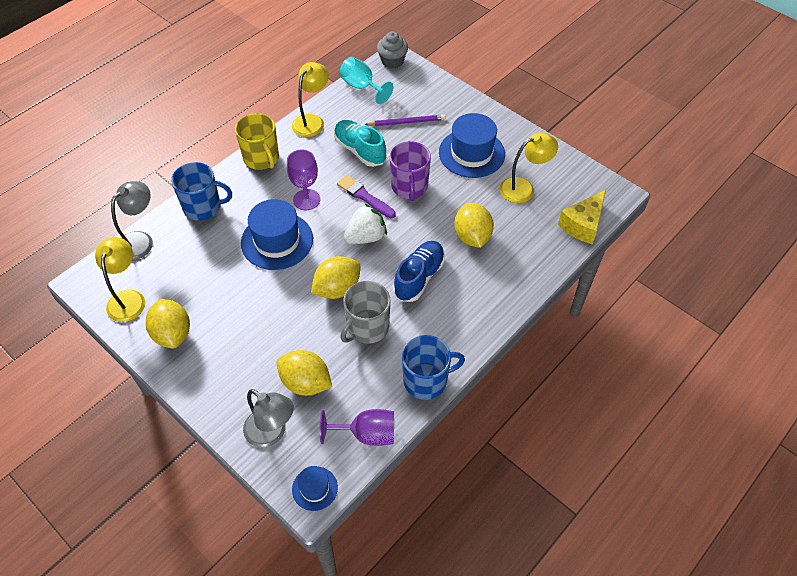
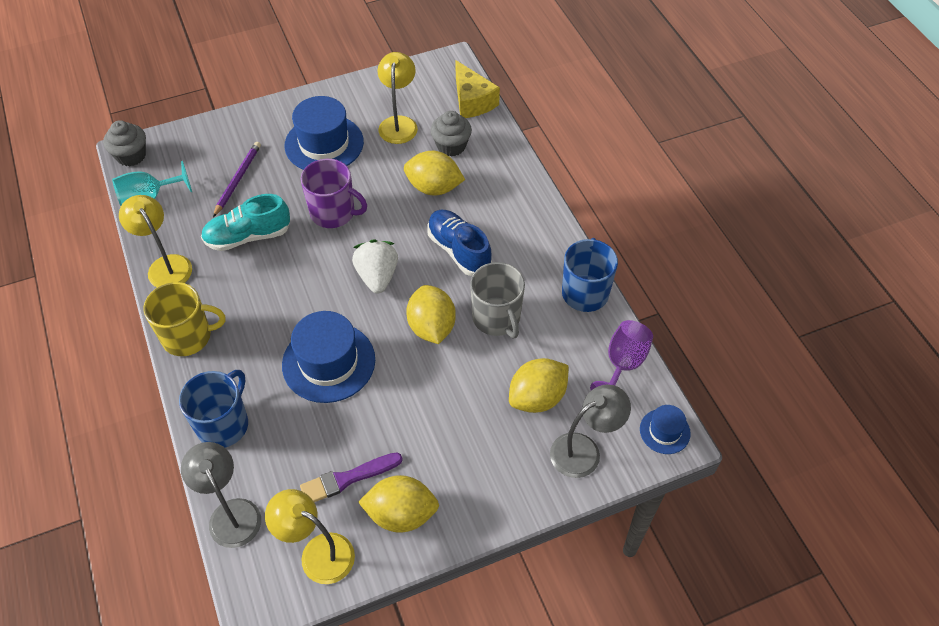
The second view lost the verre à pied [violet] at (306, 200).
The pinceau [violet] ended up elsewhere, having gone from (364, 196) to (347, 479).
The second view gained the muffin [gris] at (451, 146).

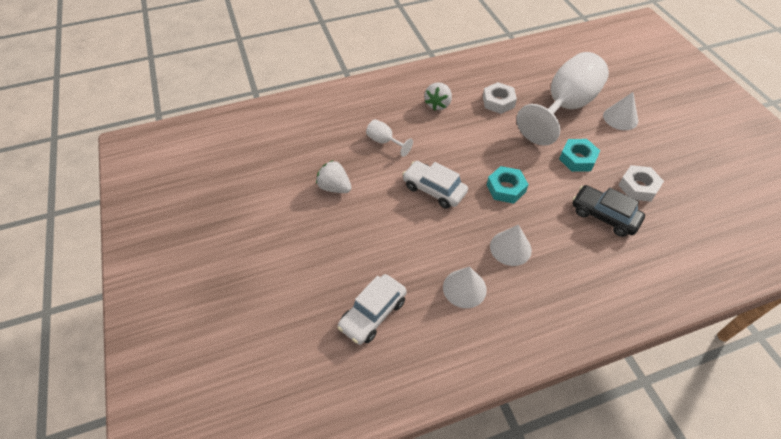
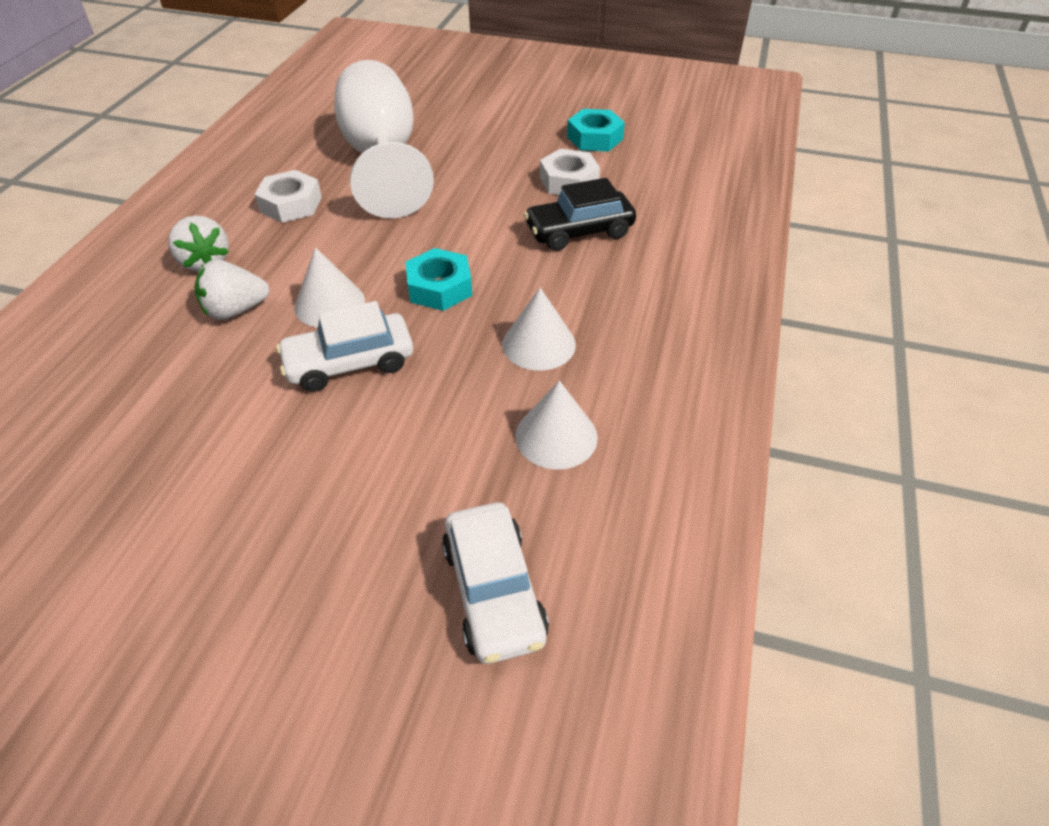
The cône [blanc] ended up elsewhere, having gone from (620, 118) to (330, 304).
The second view lost the verre à pied [blanc] at (384, 142).
The écrou [turquoise] ended up elsewhere, having gone from (577, 159) to (595, 138).
The fraise [blanc] ended up elsewhere, having gone from (334, 187) to (236, 310).

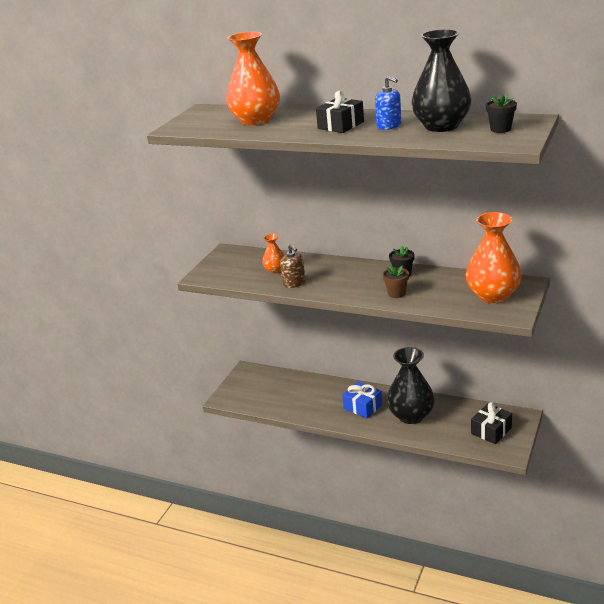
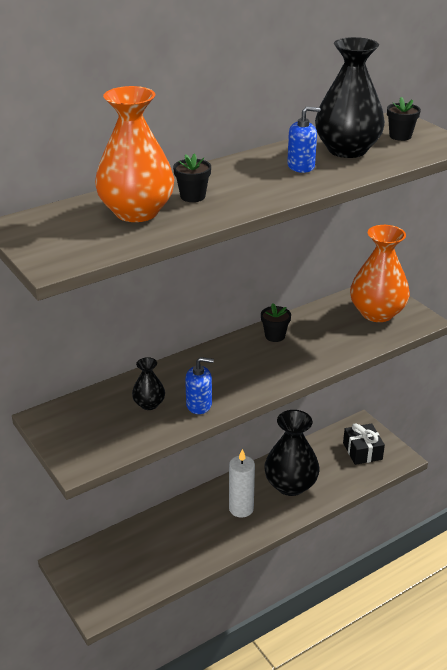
The second view lost the cadeau [noir] at (341, 125).
What was the vase [orange] at (275, 270) turned into the vase [noir] at (149, 404).
What was the distributeur de savon [marron] at (294, 283) turned into the distributeur de savon [bleu] at (199, 405).
The second view lost the pot de fleurs [marron] at (396, 293).
Where the cadeau [bleu] stood at (362, 406), the bougie [blanc] came to stand at (241, 508).
The second view gained the pot de fleurs [noir] at (192, 196).

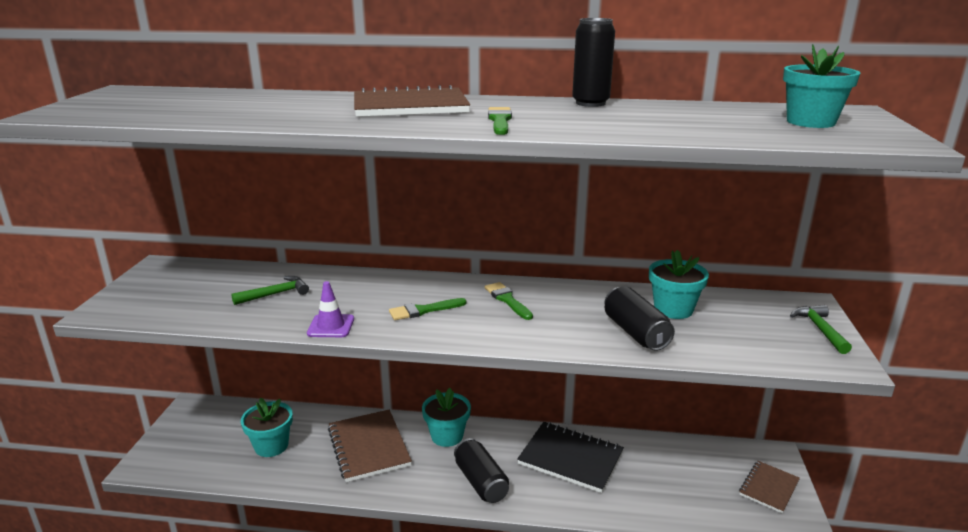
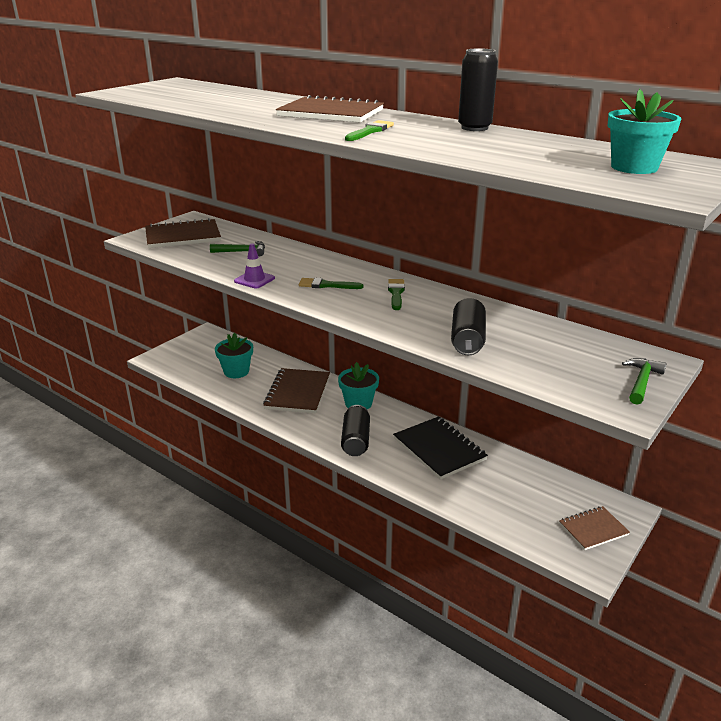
The second view lost the pot de fleurs [turquoise] at (673, 309).
The second view gained the carnet [marron] at (183, 236).

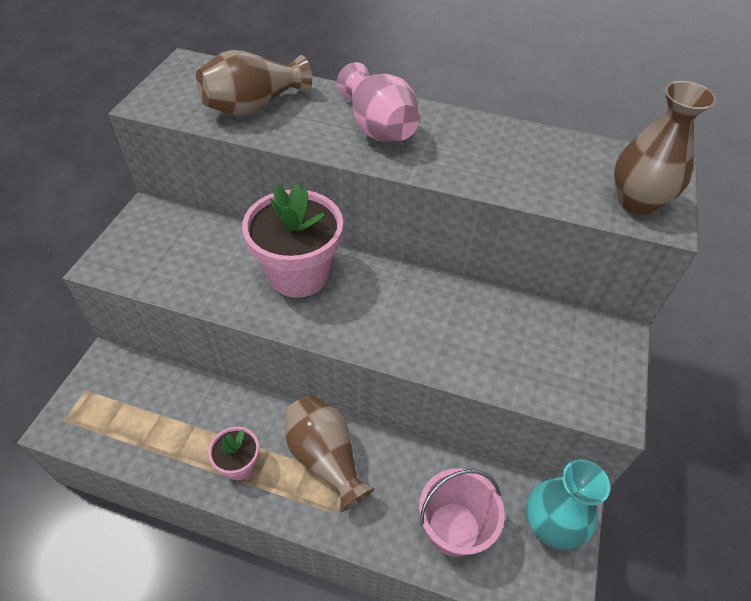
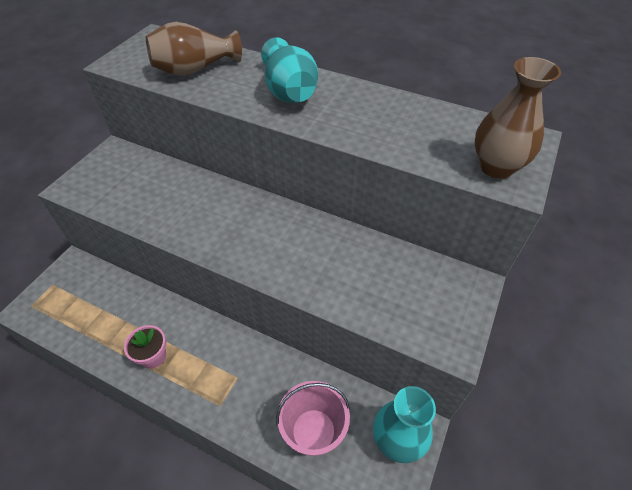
What was the vase [rose] at (378, 127) turned into the vase [turquoise] at (289, 92).
The second view lost the pot de fleurs [rose] at (298, 274).
The second view lost the vase [marron] at (325, 458).

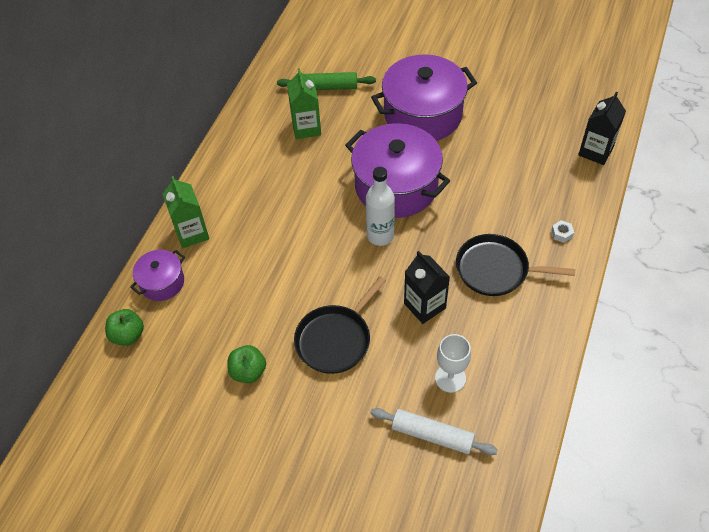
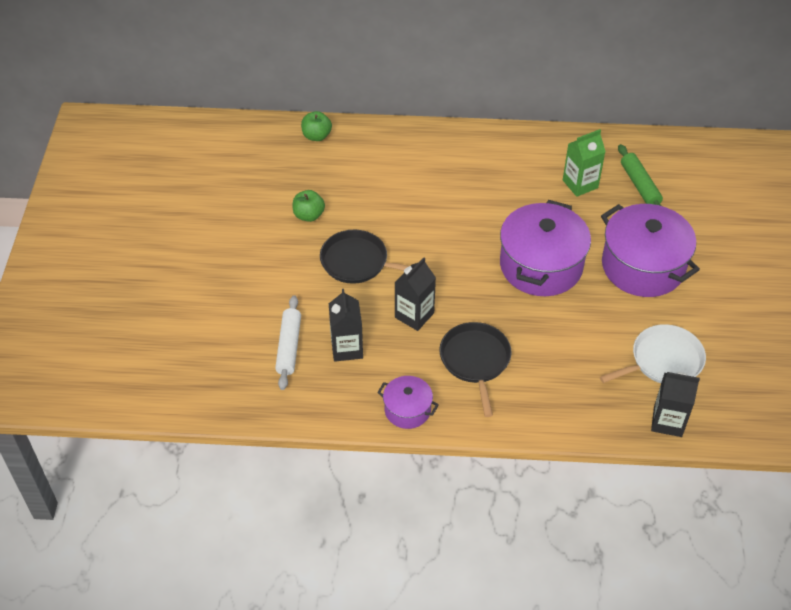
The second view lost the bouteille [blanc] at (380, 235).
The second view lost the brique de lait [vert] at (192, 233).
The second view lost the écrou [blanc] at (561, 234).
The marmite [violet] ended up elsewhere, having gone from (162, 282) to (407, 410).
Where the verre à pied [blanc] stood at (450, 378), the brique de lait [noir] came to stand at (347, 348).
The second view gained the poêle [blanc] at (663, 361).

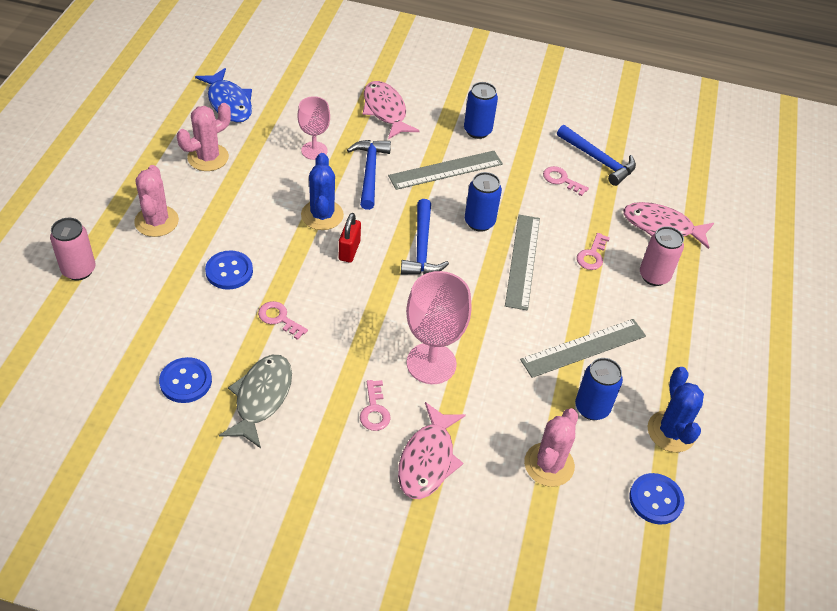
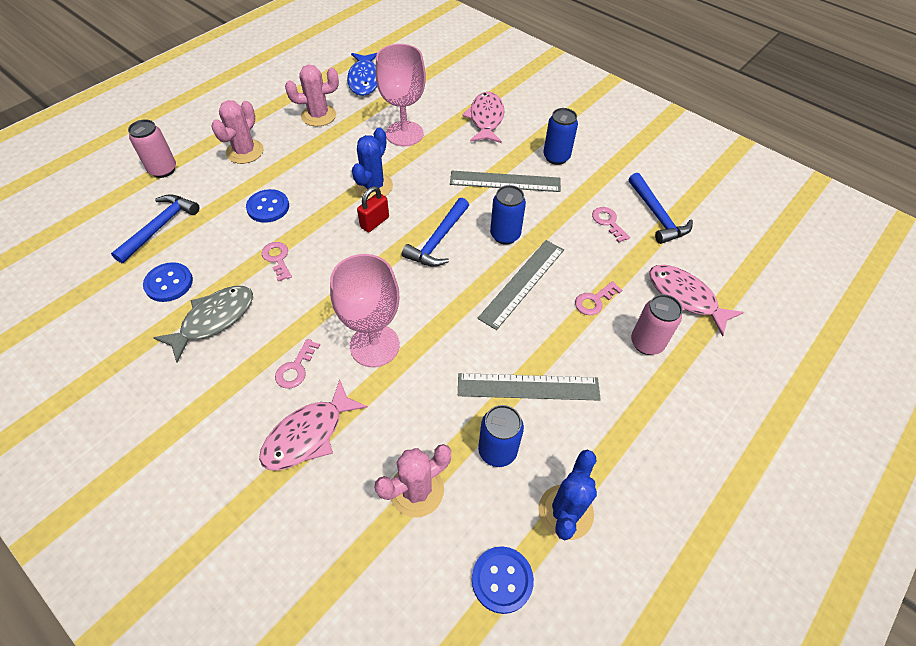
The size of the verre à pied [rose] at (314, 150) changed by a factor of 1.62.
The marteau [bleu] ended up elsewhere, having gone from (369, 172) to (160, 227).

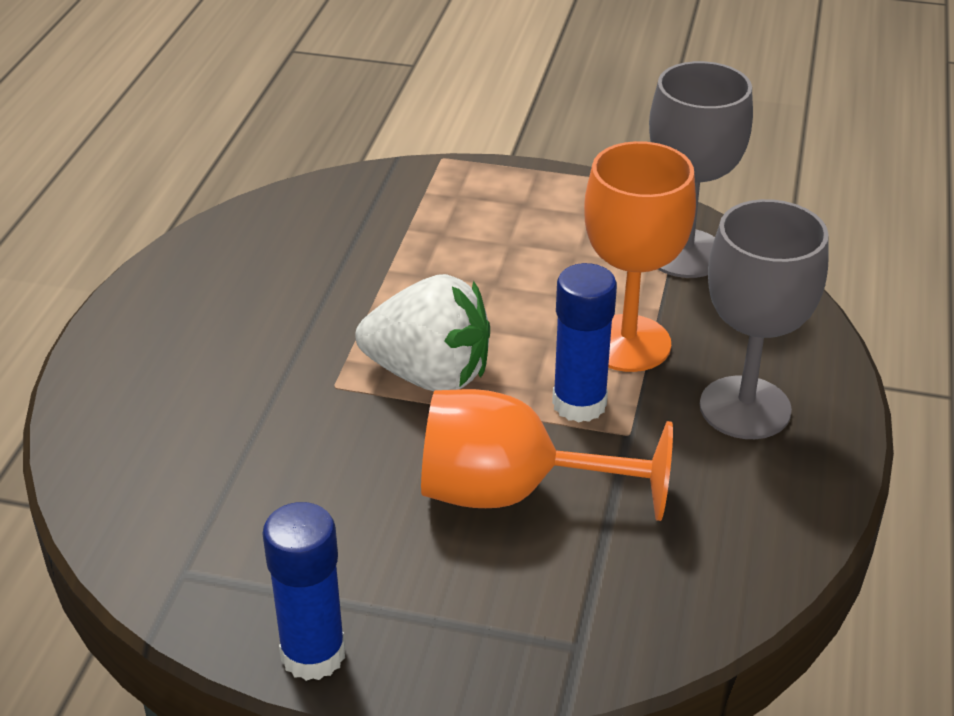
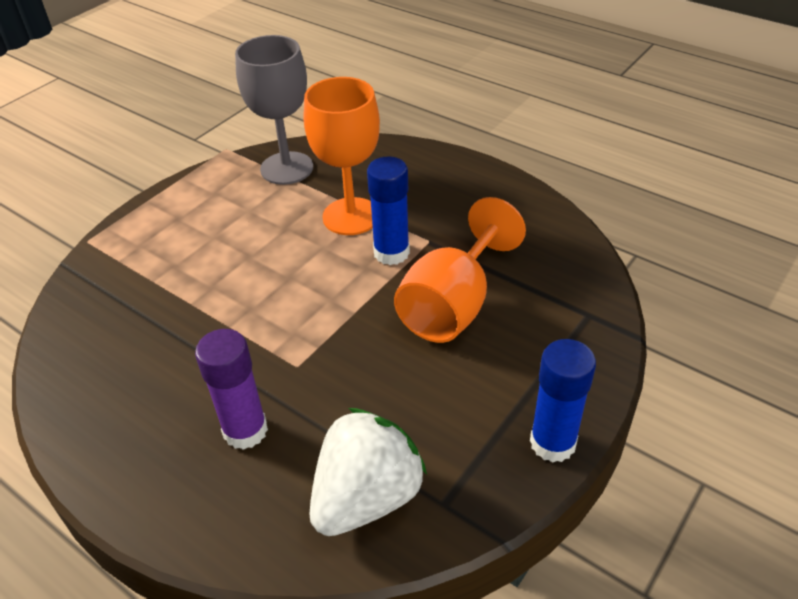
The second view lost the verre à pied [gris] at (745, 408).
The fraise [blanc] ended up elsewhere, having gone from (429, 375) to (367, 497).
The second view gained the bâton de colle [violet] at (245, 430).

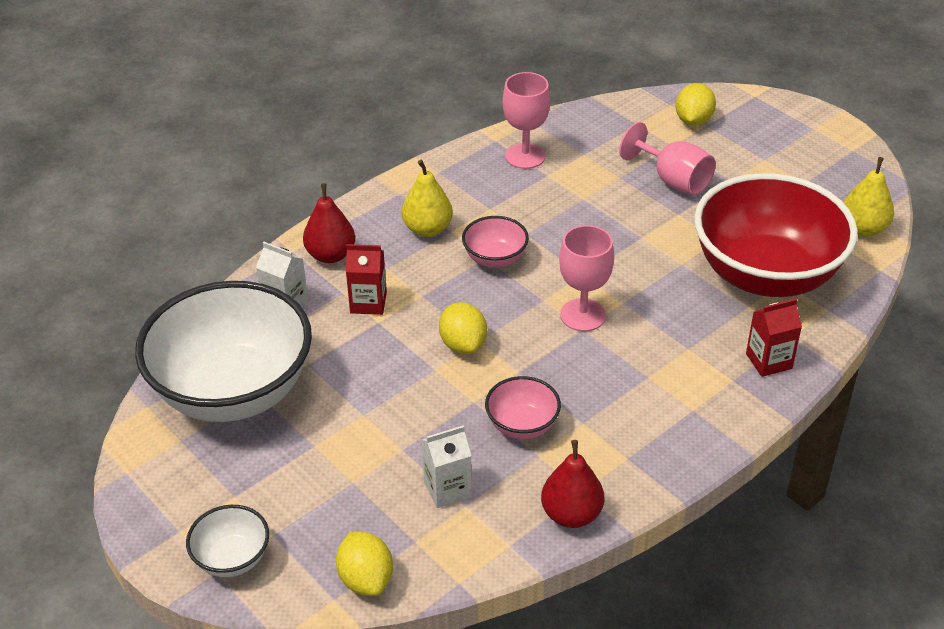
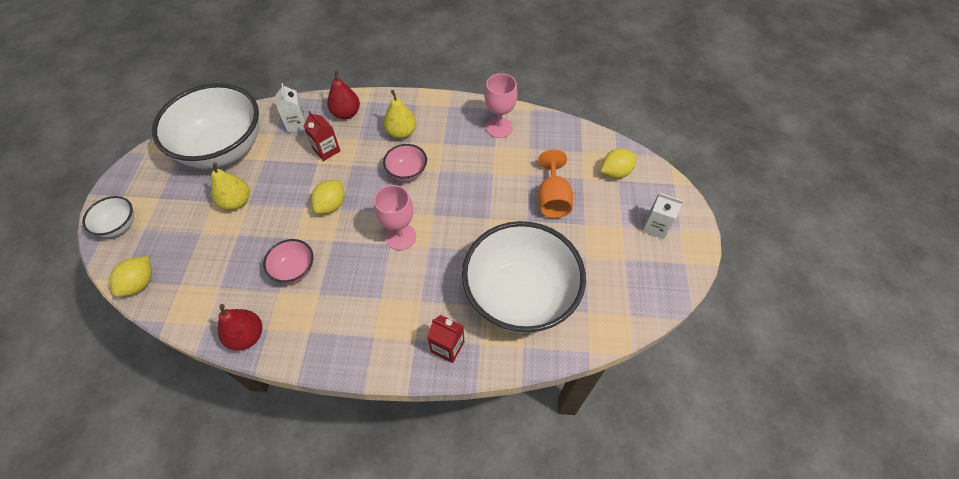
What was the verre à pied [rose] at (673, 180) turned into the verre à pied [orange] at (552, 199).
The poire [jaune] ended up elsewhere, having gone from (863, 229) to (236, 202).
What was the bol [rouge] at (765, 275) turned into the bol [blanc] at (520, 296).
The brique de lait [blanc] ended up elsewhere, having gone from (447, 489) to (655, 227).

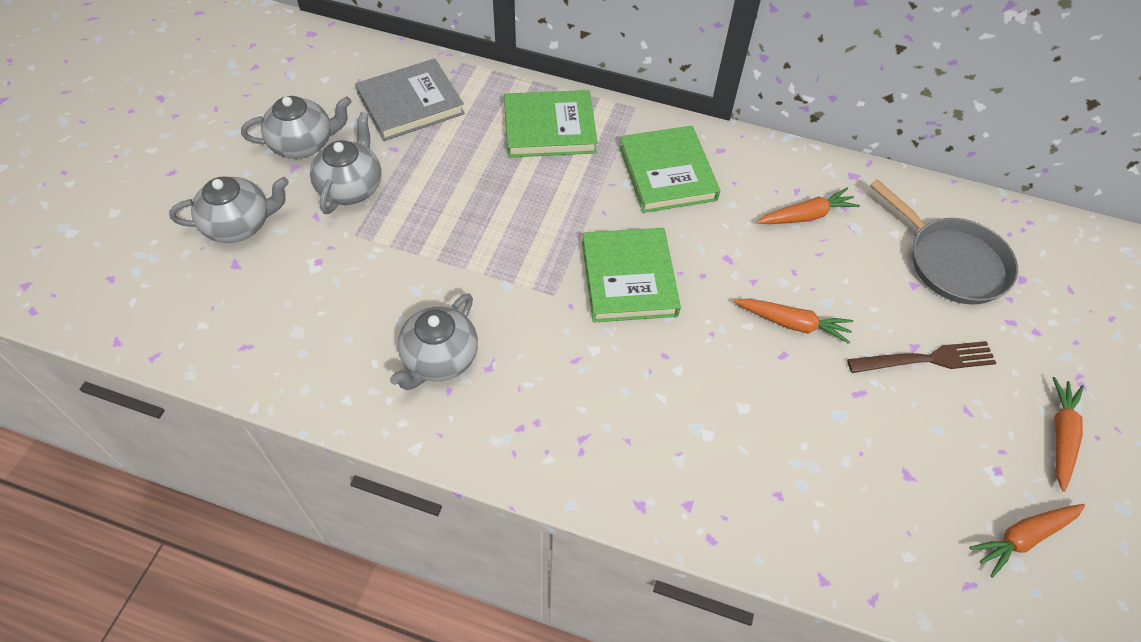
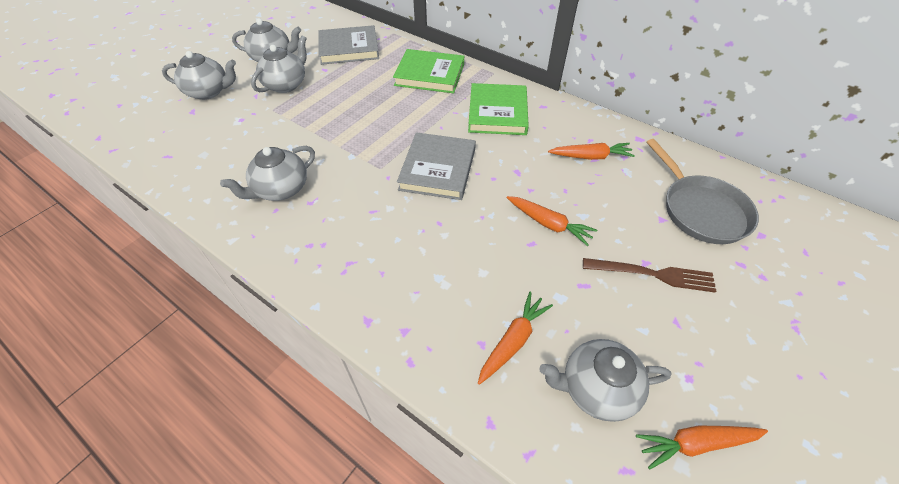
What was the livre [vert] at (628, 278) turned into the livre [gris] at (437, 169).
The carotte [orange] ended up elsewhere, having gone from (1060, 436) to (513, 341).
The second view gained the théière [gris] at (596, 389).

